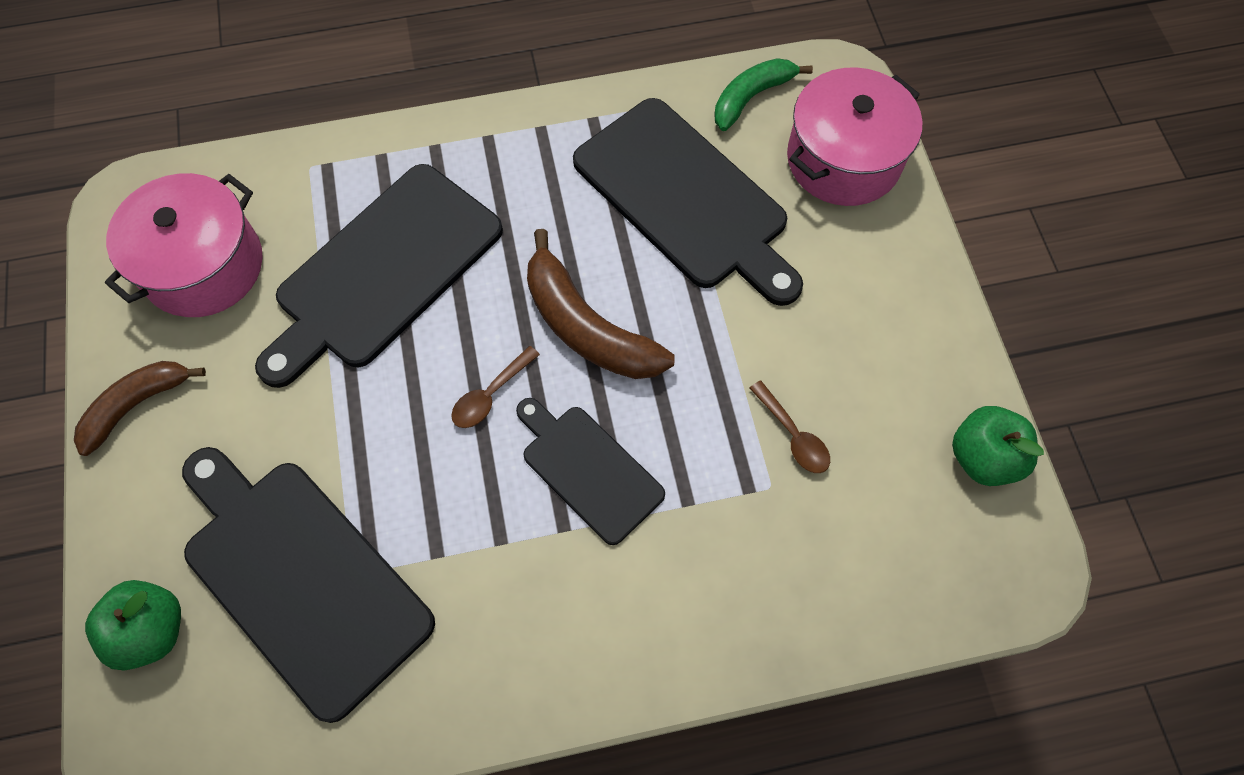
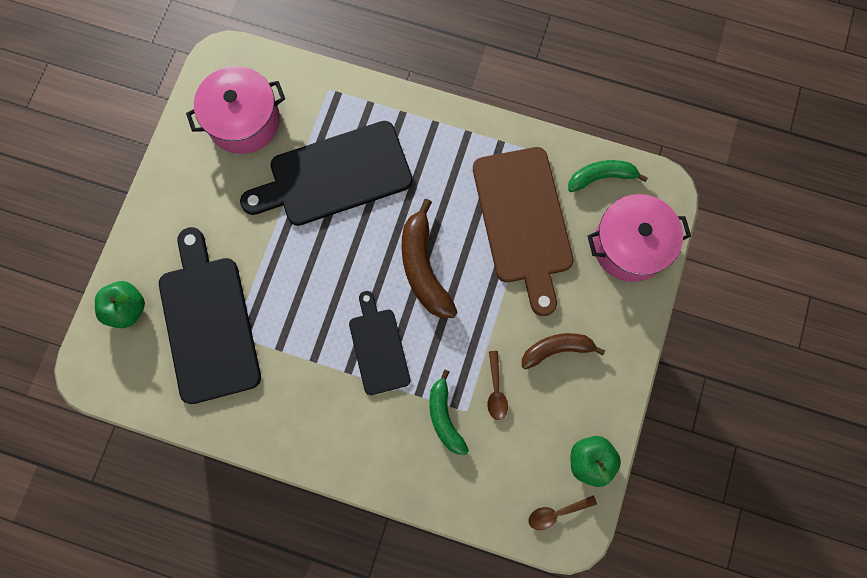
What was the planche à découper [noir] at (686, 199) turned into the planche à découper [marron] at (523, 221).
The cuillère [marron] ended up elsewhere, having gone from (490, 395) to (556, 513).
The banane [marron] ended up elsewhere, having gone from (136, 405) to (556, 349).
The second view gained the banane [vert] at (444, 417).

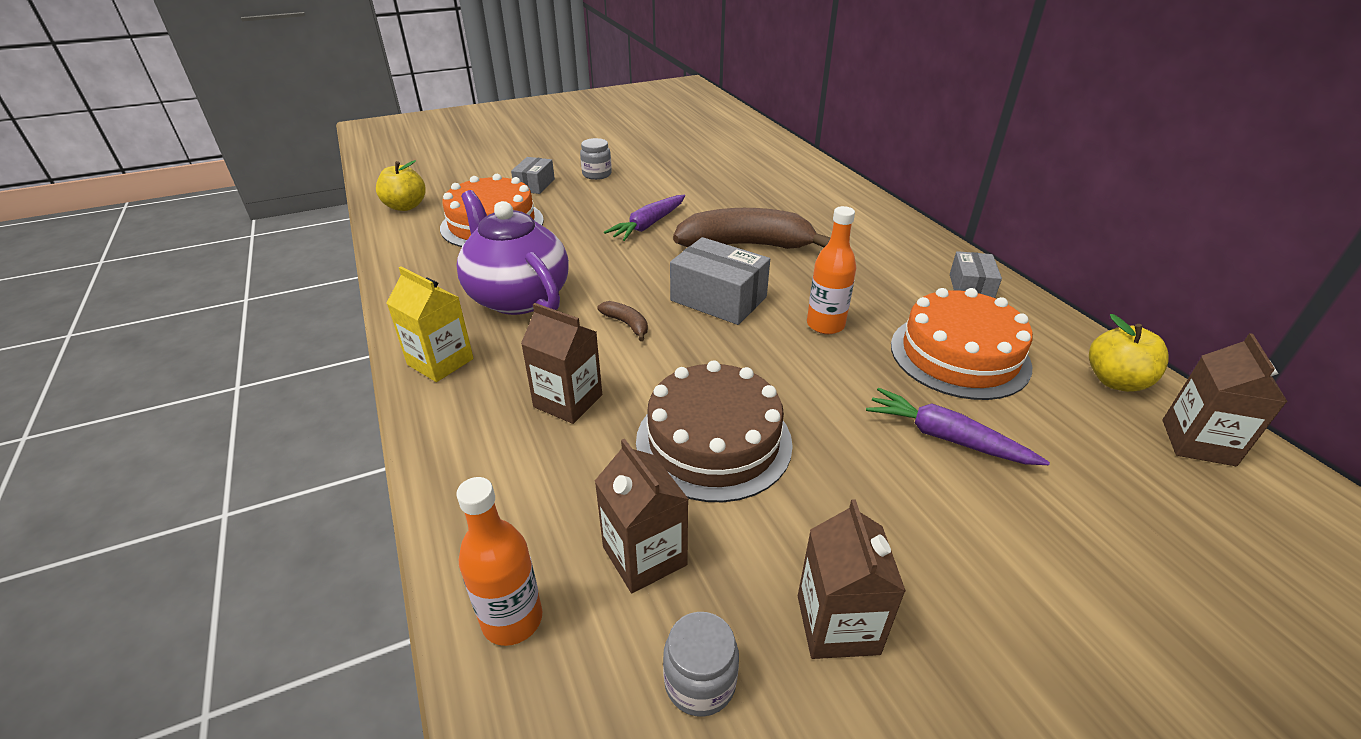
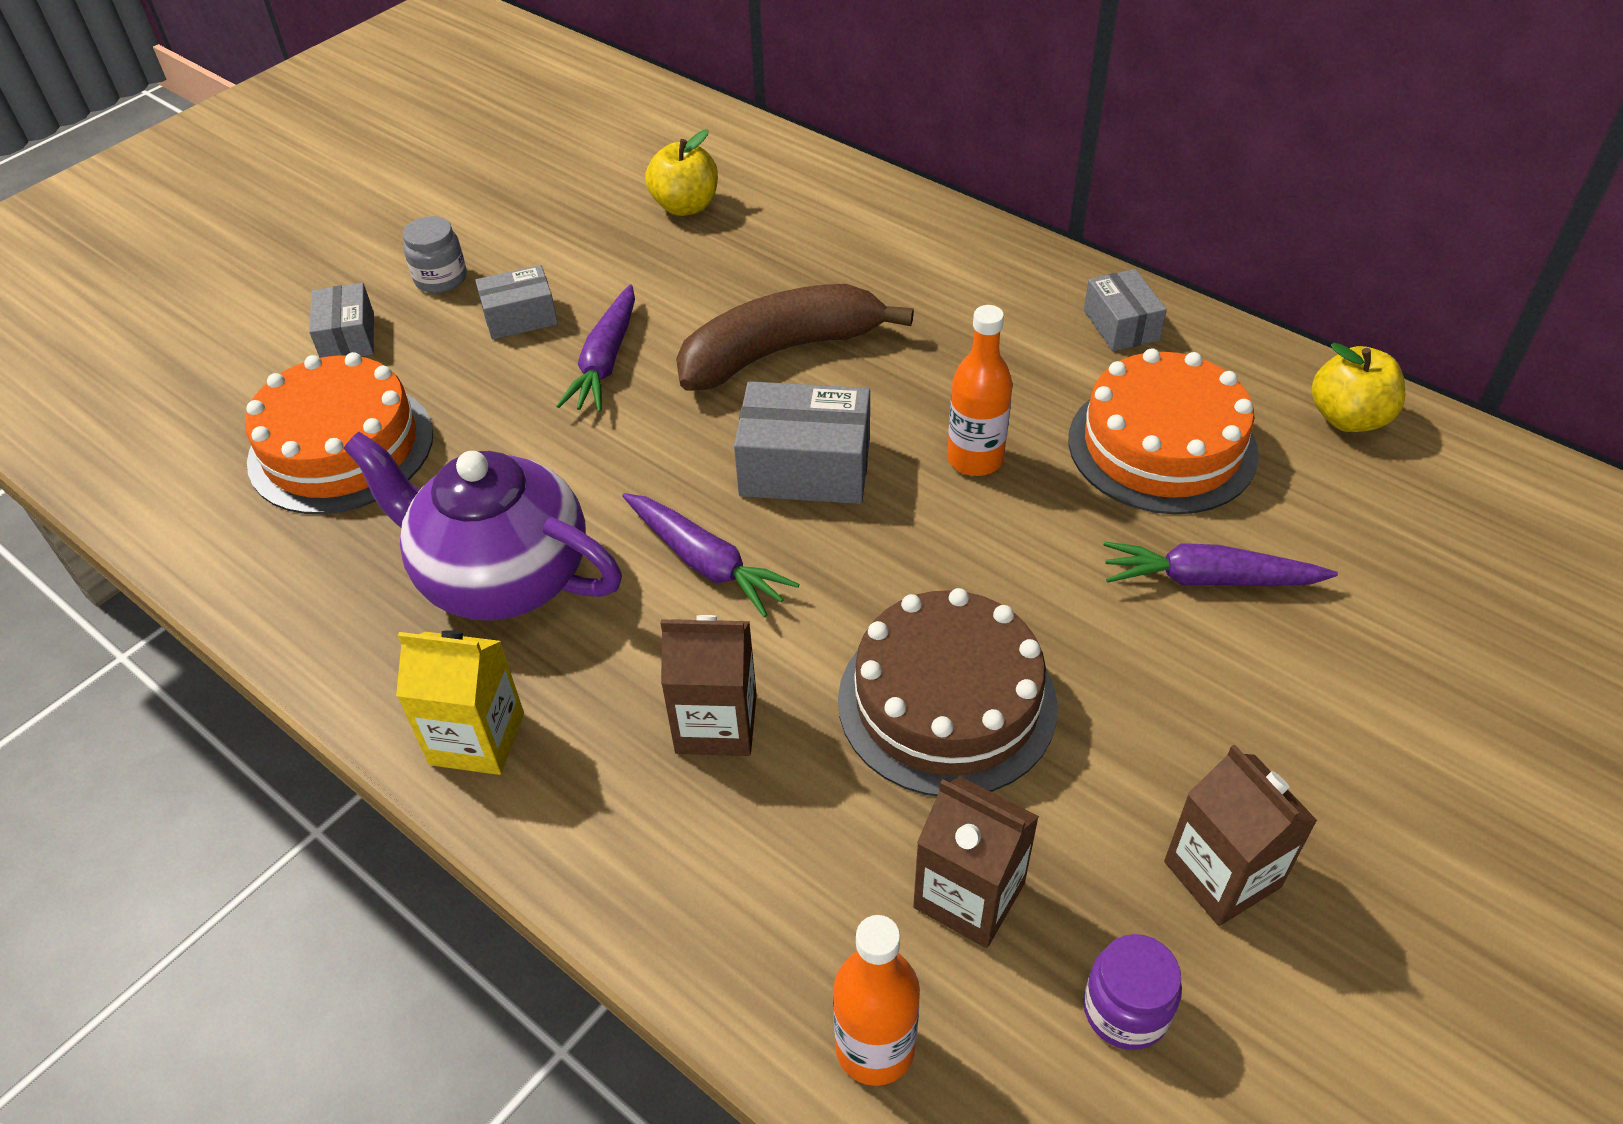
The pomme [jaune] ended up elsewhere, having gone from (405, 206) to (685, 206).
Where the banane [marron] stood at (627, 324), the carotte [violet] came to stand at (706, 562).
The second view lost the brique de lait [marron] at (1198, 442).
What was the bocal [gris] at (700, 682) turned into the bocal [violet] at (1125, 1010).
The second view gained the boîte [gris] at (520, 317).

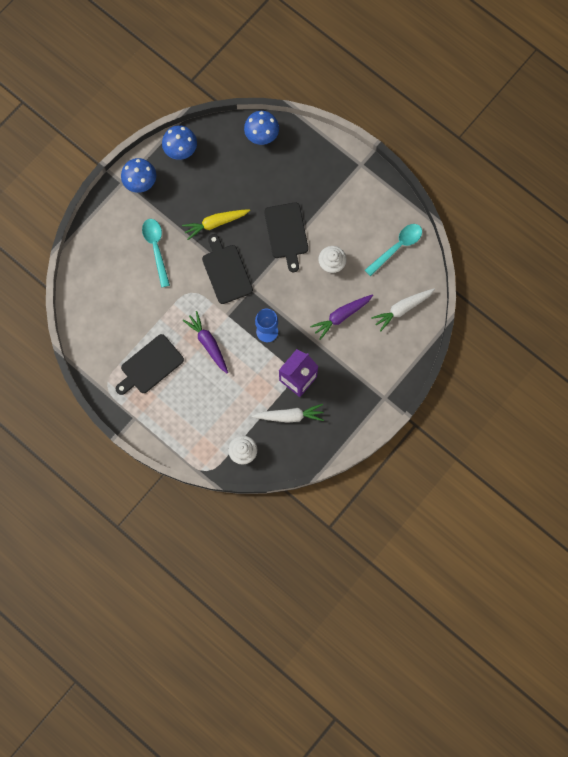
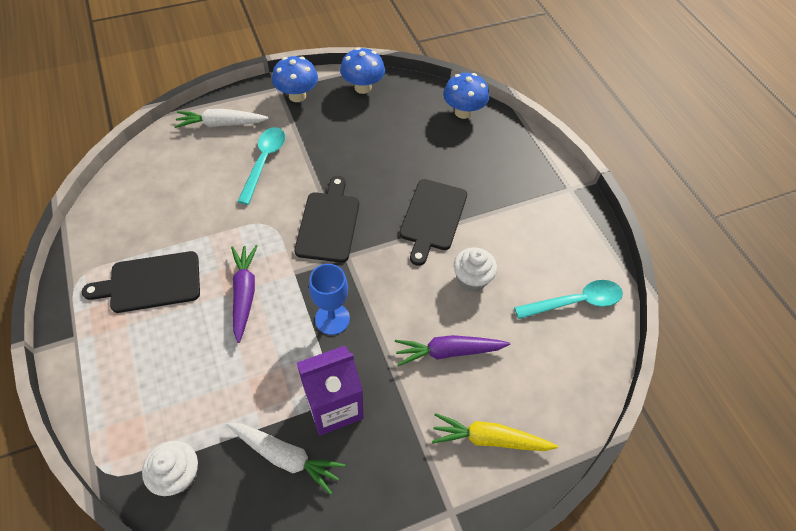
The carotte [jaune] ended up elsewhere, having gone from (215, 223) to (489, 438).
The carotte [blanc] ended up elsewhere, having gone from (402, 309) to (221, 124).

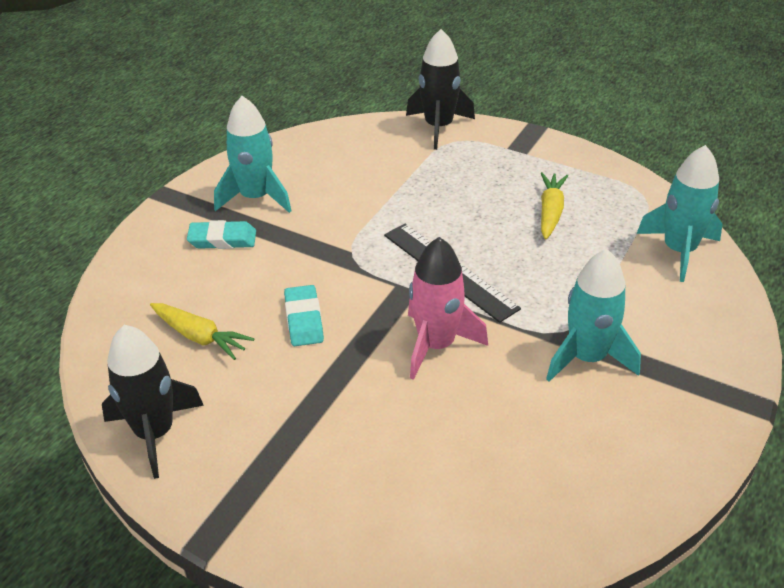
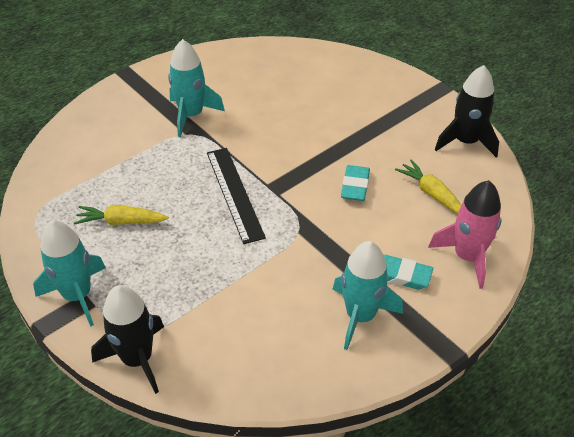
The fusée [turquoise] ended up elsewhere, having gone from (679, 251) to (77, 295).
The carotte [jaune] at (550, 211) ended up facing another way, 60 degrees clockwise from before.
The fusée [rose] ended up elsewhere, having gone from (436, 345) to (467, 257).

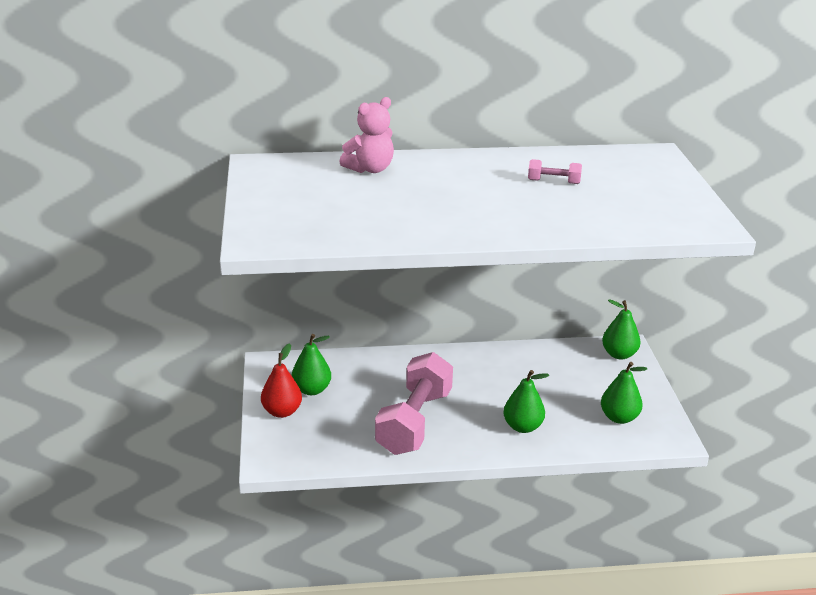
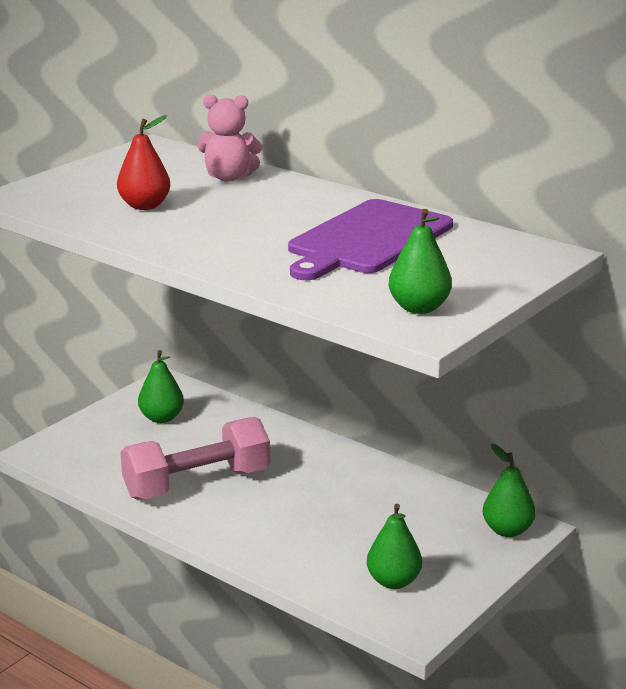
Where the haltère [rose] stood at (553, 182), the planche à découper [violet] came to stand at (367, 240).
The poire [rouge] ended up elsewhere, having gone from (282, 411) to (144, 206).
The poire [vert] ended up elsewhere, having gone from (523, 427) to (419, 308).

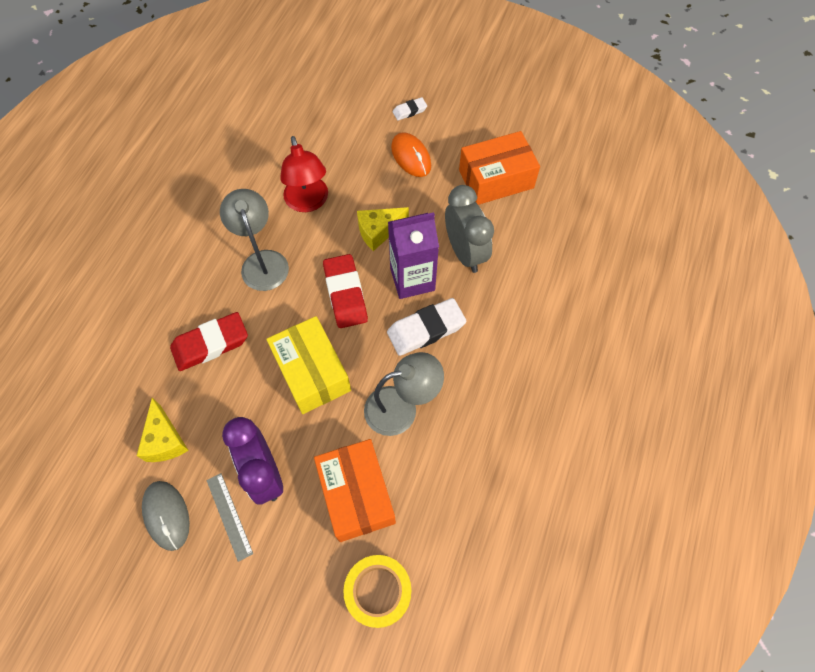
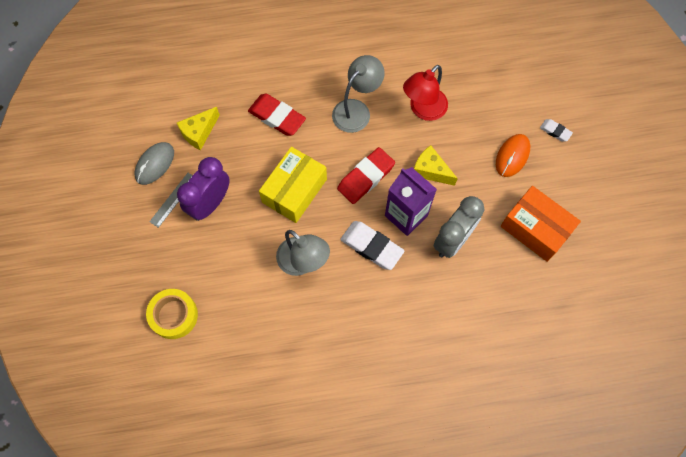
The second view lost the boîte [orange] at (356, 494).

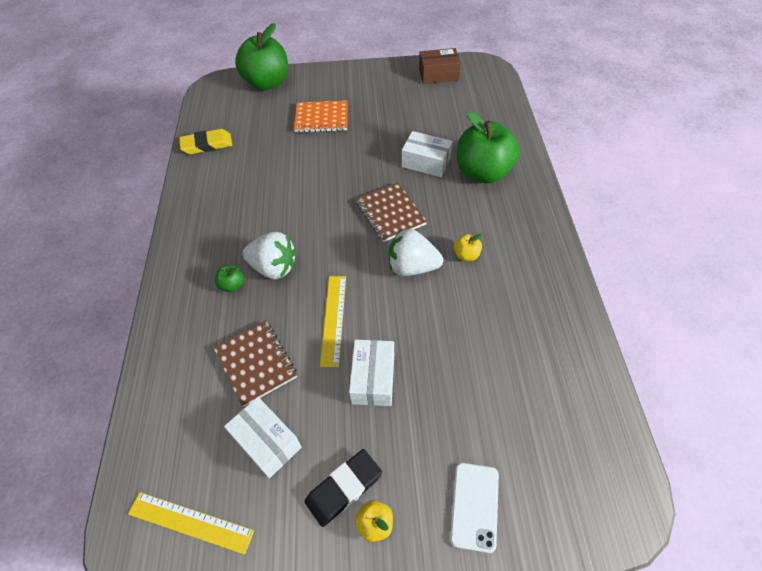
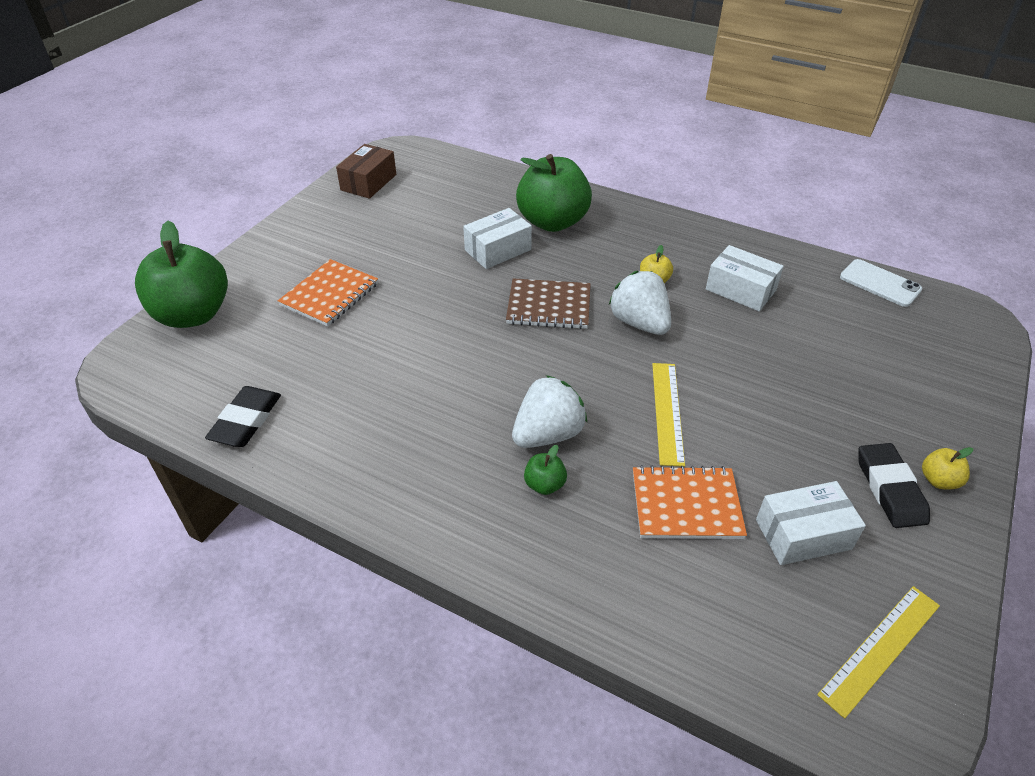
What was the gomme [jaune] at (207, 144) turned into the gomme [noir] at (246, 420).
The fraise [blanc] at (412, 267) ended up facing another way, 105 degrees clockwise from before.
The règle [jaune] at (333, 319) ended up facing another way, 60 degrees clockwise from before.
What was the carnet [marron] at (256, 363) turned into the carnet [orange] at (686, 505).
The boîte [blanc] ended up elsewhere, having gone from (373, 378) to (740, 290).
The téléphone [blanc] ended up elsewhere, having gone from (474, 506) to (880, 283).

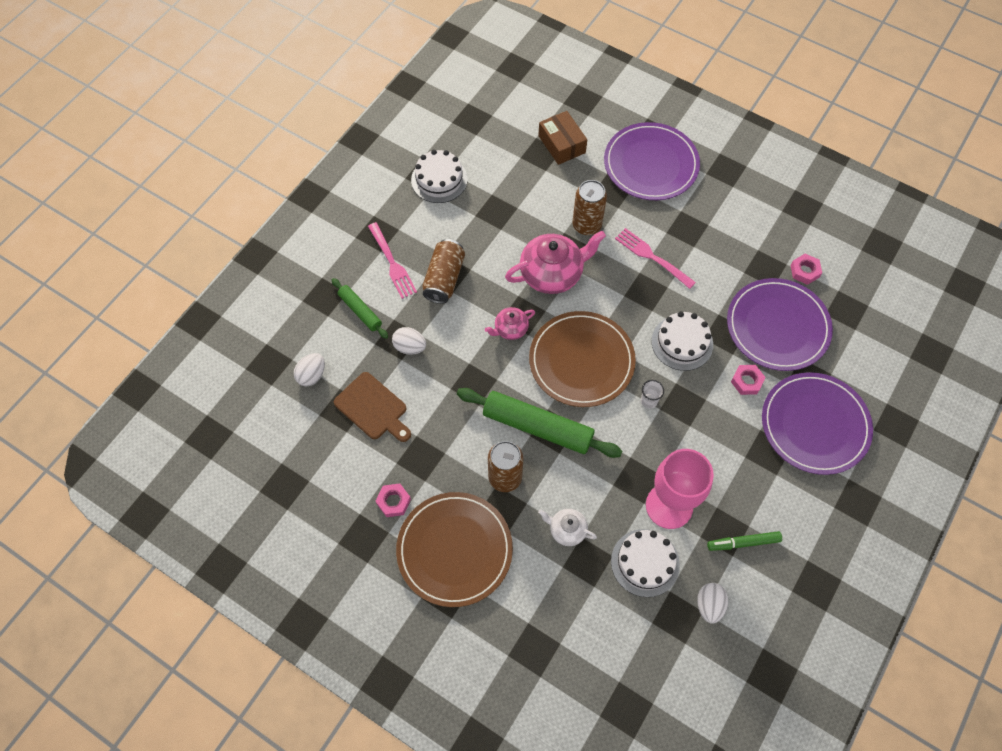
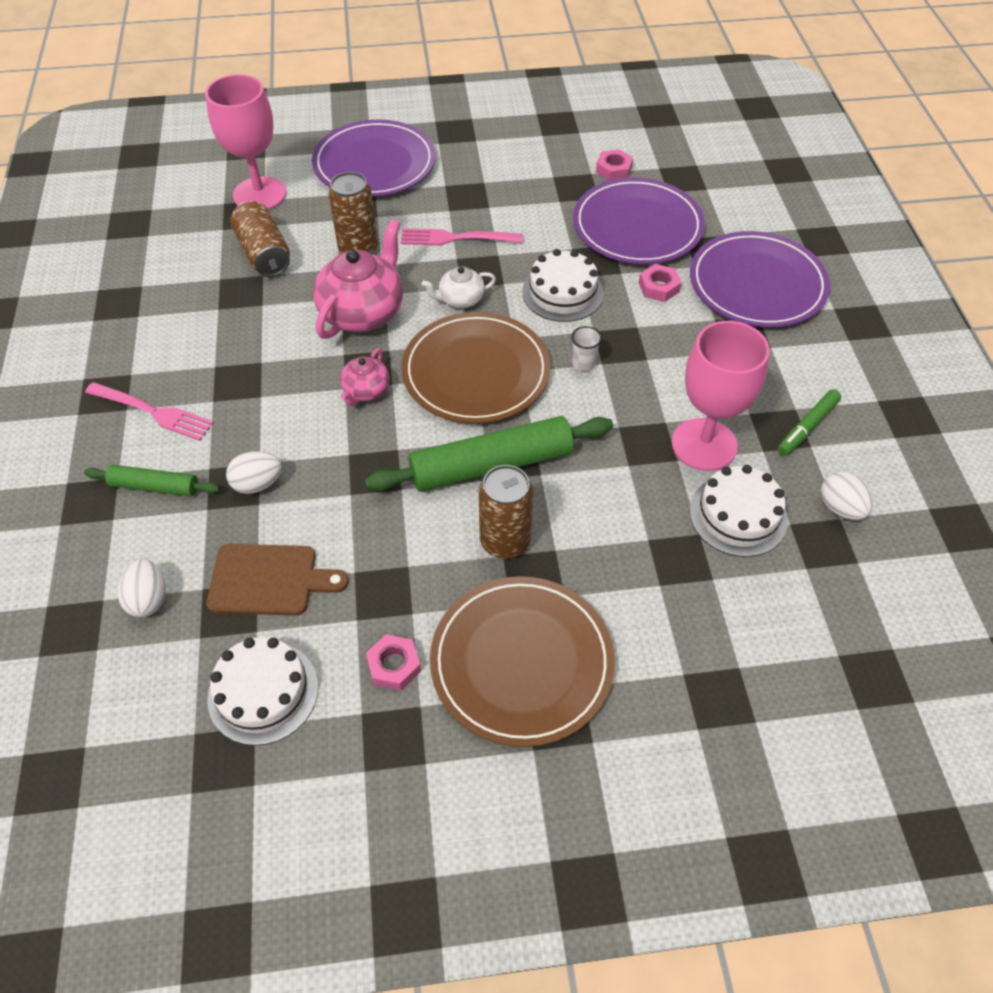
Where the boîte [marron] stood at (561, 144), the verre à pied [rose] came to stand at (259, 194).
The gâteau [blanc] ended up elsewhere, having gone from (439, 179) to (263, 692).
The canette [marron] ended up elsewhere, having gone from (444, 279) to (264, 254).
The théière [blanc] ended up elsewhere, having gone from (566, 530) to (460, 299).

